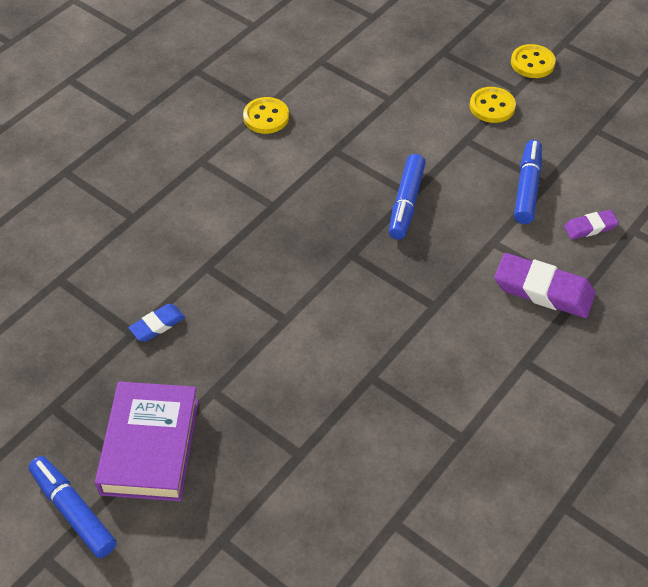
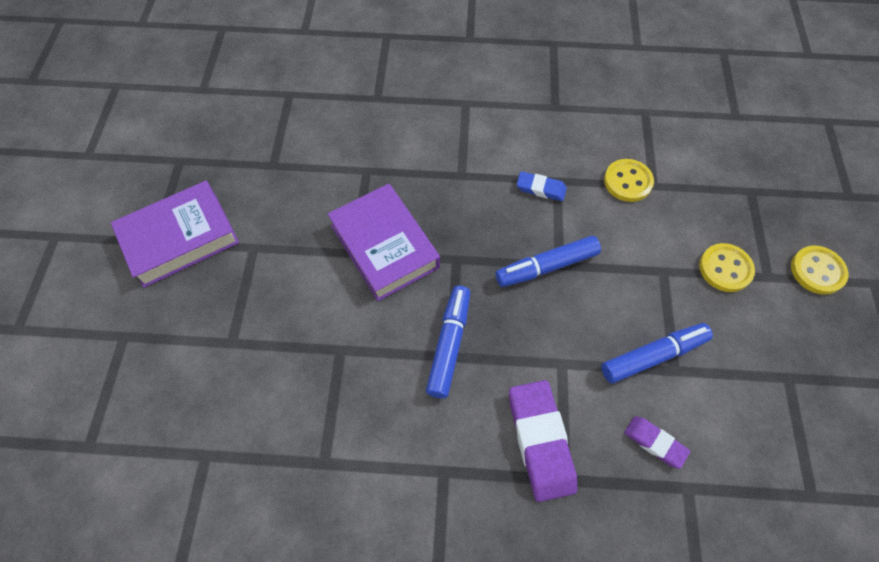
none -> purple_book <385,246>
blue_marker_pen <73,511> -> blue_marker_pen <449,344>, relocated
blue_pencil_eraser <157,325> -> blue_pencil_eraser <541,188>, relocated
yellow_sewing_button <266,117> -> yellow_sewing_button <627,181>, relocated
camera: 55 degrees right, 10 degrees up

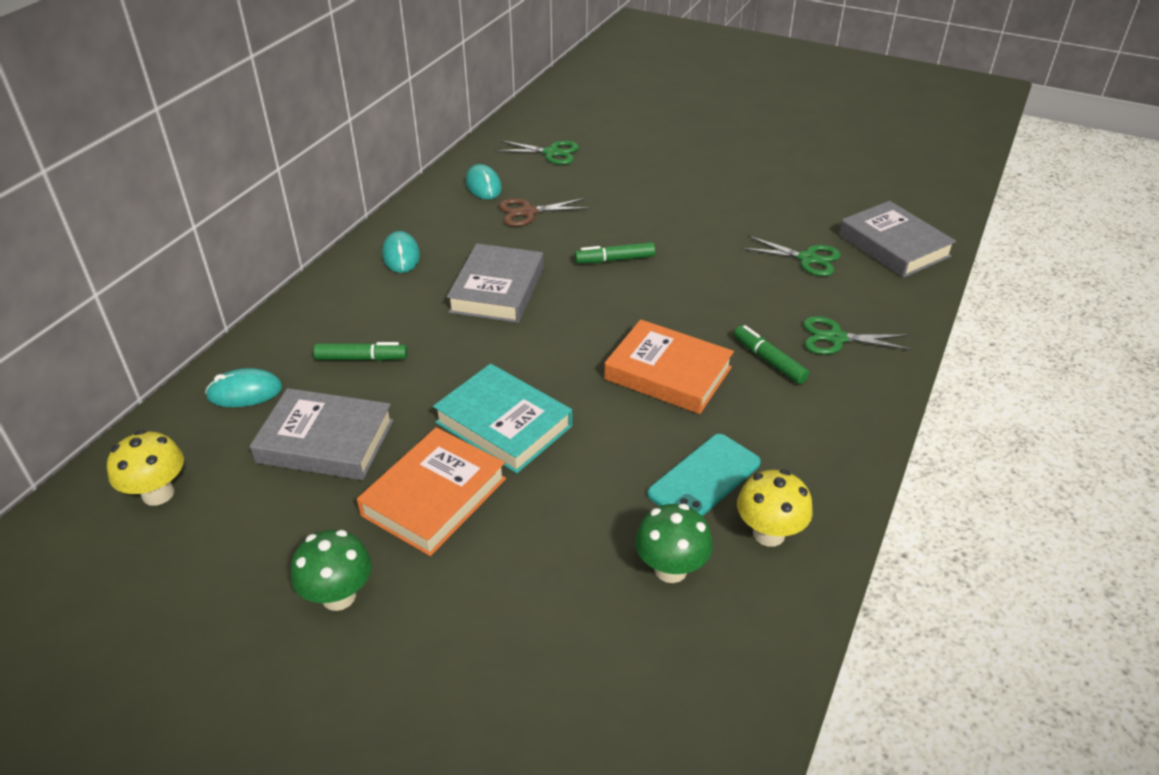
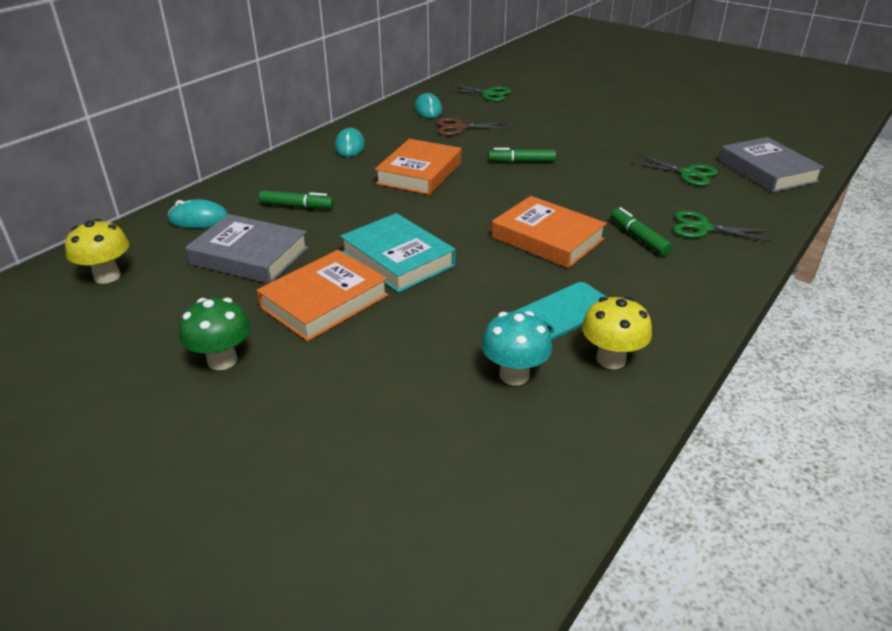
grey_book <497,290> -> orange-coloured_book <419,173>
emerald_fungus <670,569> -> teal_fungus <514,375>
camera: 10 degrees right, 5 degrees down

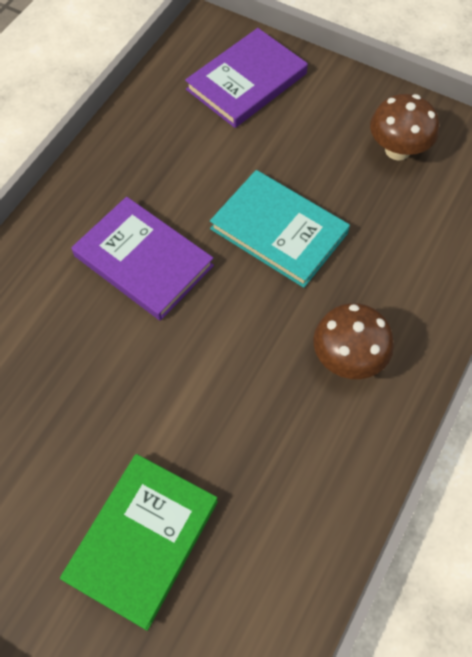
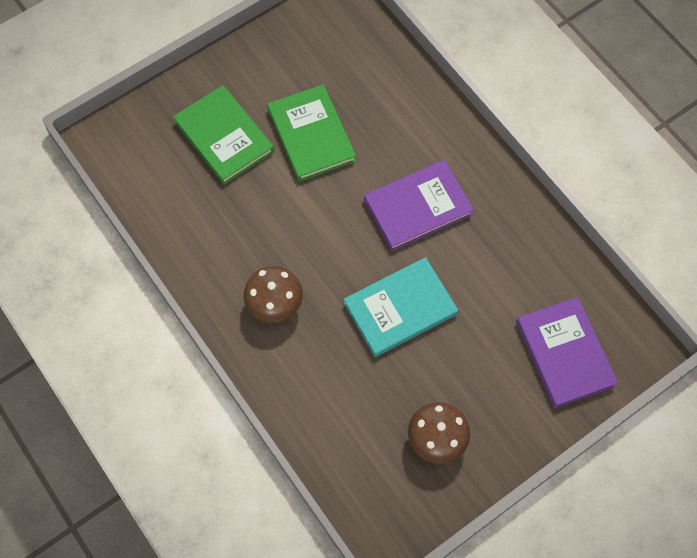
none -> emerald_book <311,135>
camera: 115 degrees right, 5 degrees up

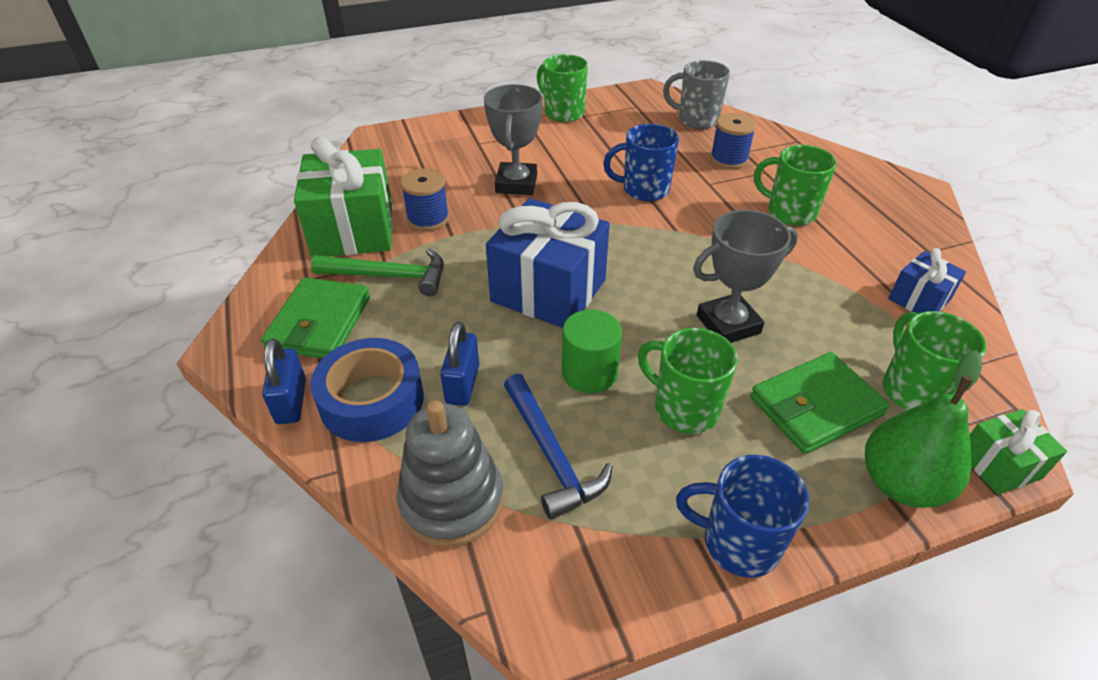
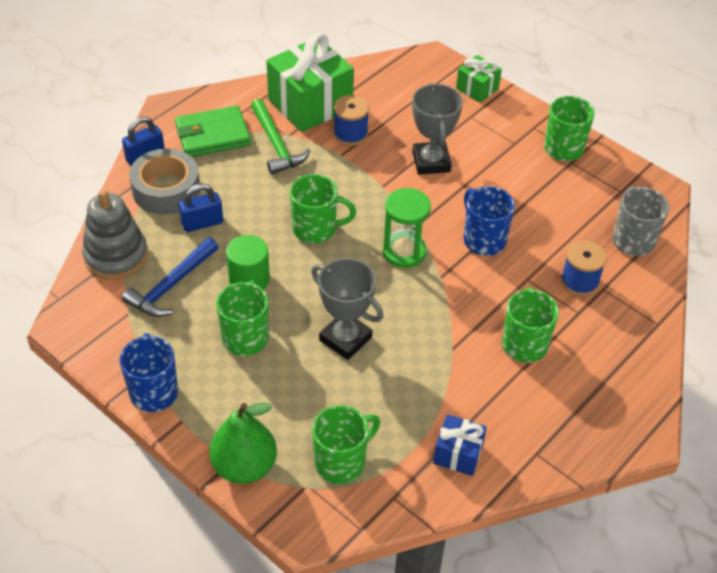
emerald_billfold <815,406> -> none
none -> emerald_sand_timer <404,252>
emerald_wrapped_gift <999,465> -> emerald_wrapped_gift <477,88>, relocated
blue_wrapped_gift <548,291> -> emerald_mug <316,229>
blue_tape <372,400> -> grey_tape <166,189>
grey_prize_cup <516,184> -> grey_prize_cup <431,162>, 75 degrees counterclockwise
camera: 60 degrees right, 5 degrees up

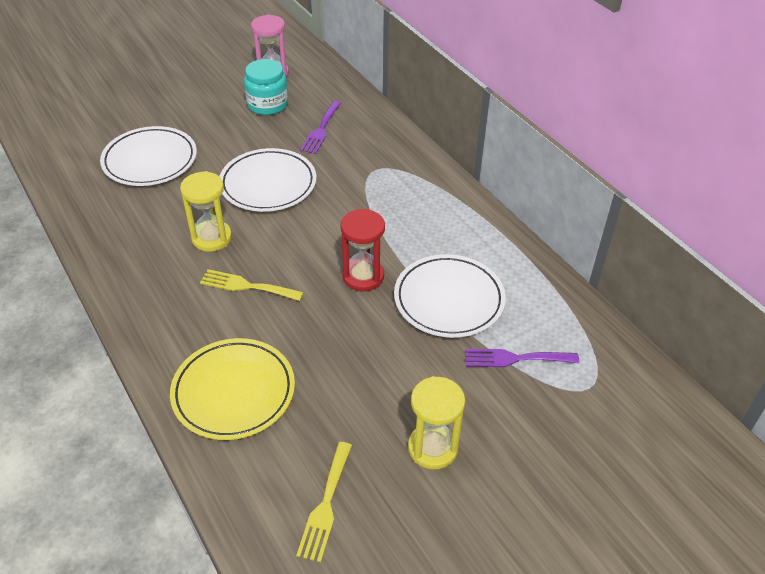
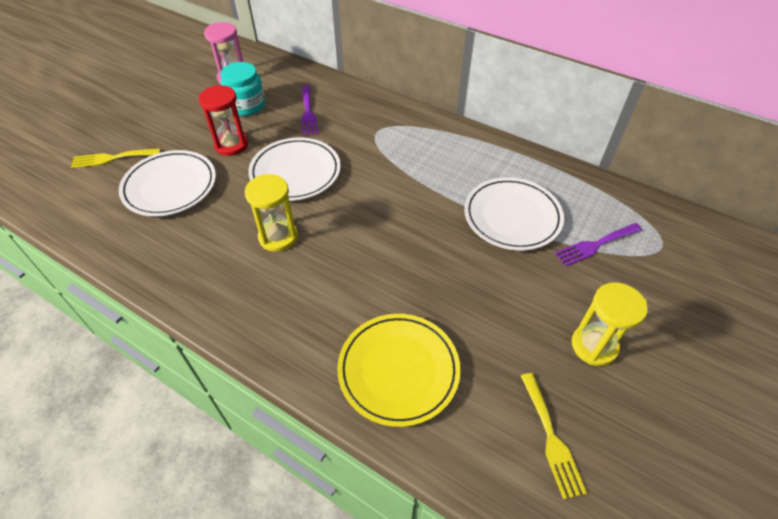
yellow_fork <246,286> -> yellow_fork <112,158>, relocated
crimson_sand_timer <363,276> -> crimson_sand_timer <231,145>, relocated
camera: 25 degrees left, 5 degrees up

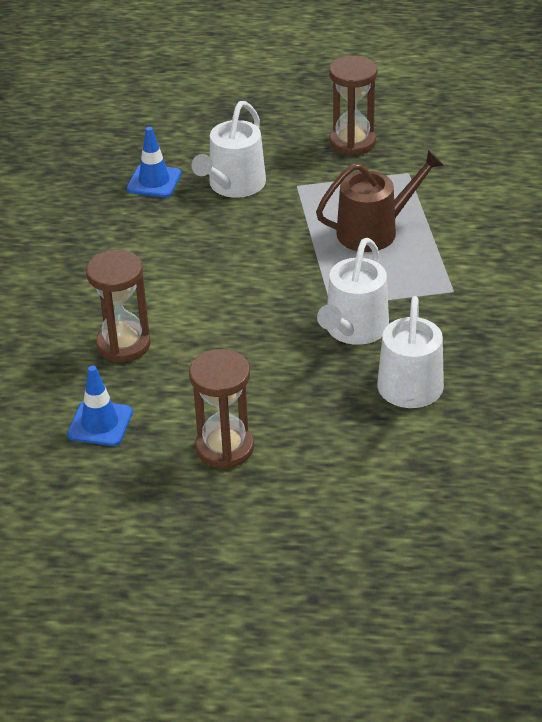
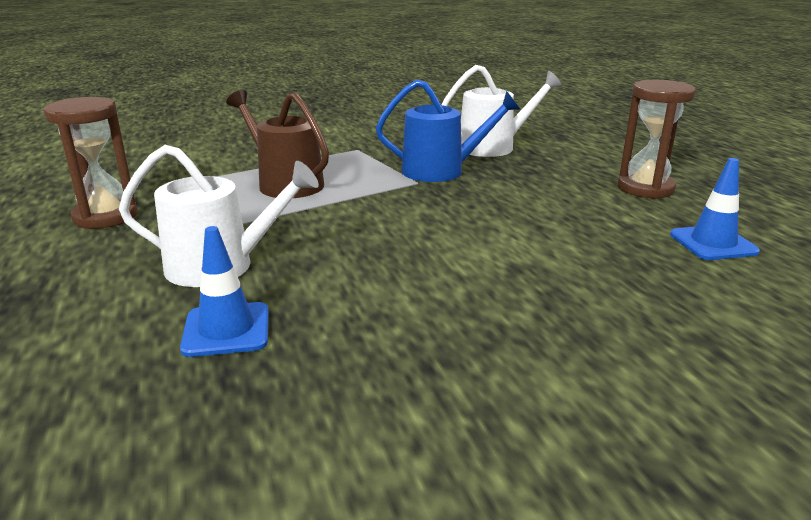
brown_sand_timer <123,344> -> none
pure_white_watering_can <354,329> -> blue_watering_can <440,171>
camera: 115 degrees left, 15 degrees down

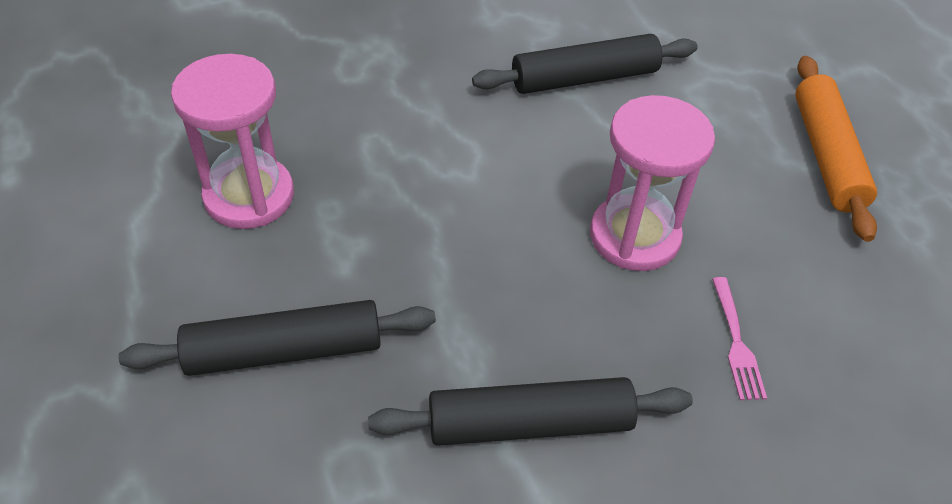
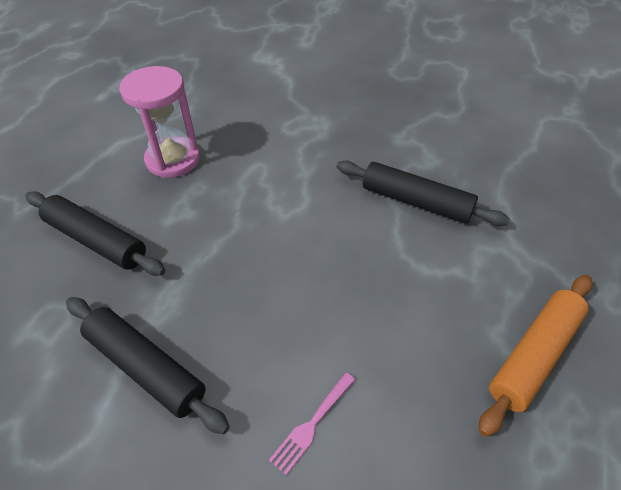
rose-pink_sand_timer <634,236> -> none
camera: 45 degrees right, 0 degrees up

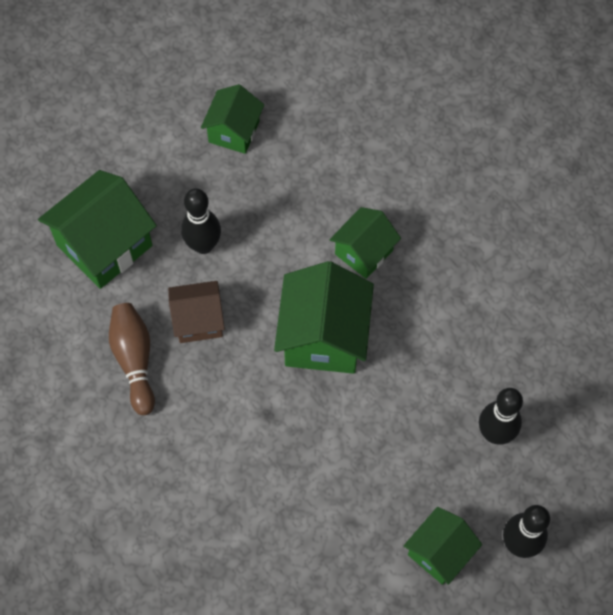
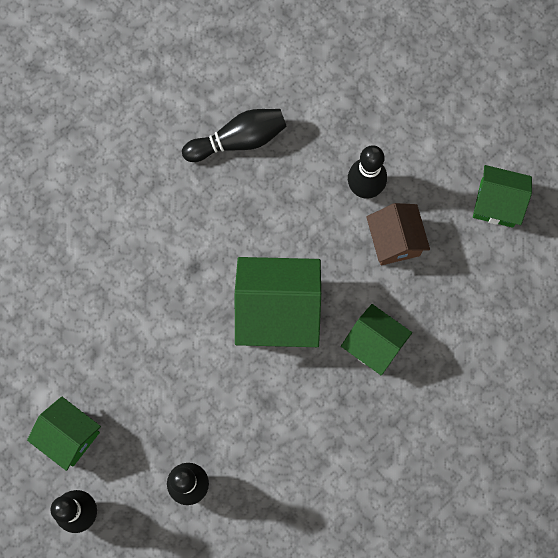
emerald_cottage <104,245> -> none
brown_cottage <198,321> -> brown_cottage <395,241>, relocated
brown_tenpin <134,360> -> jet-black_tenpin <238,140>
camera: 85 degrees right, 10 degrees up

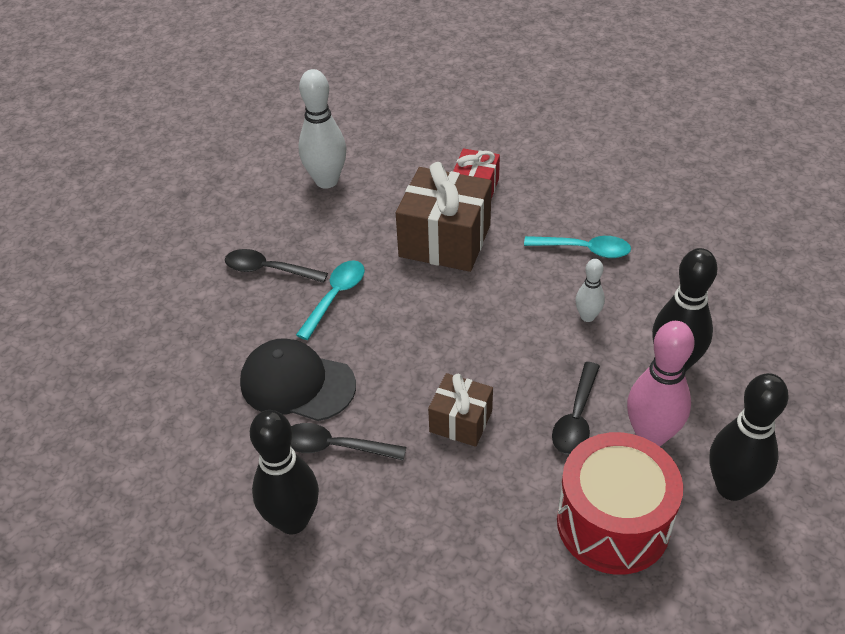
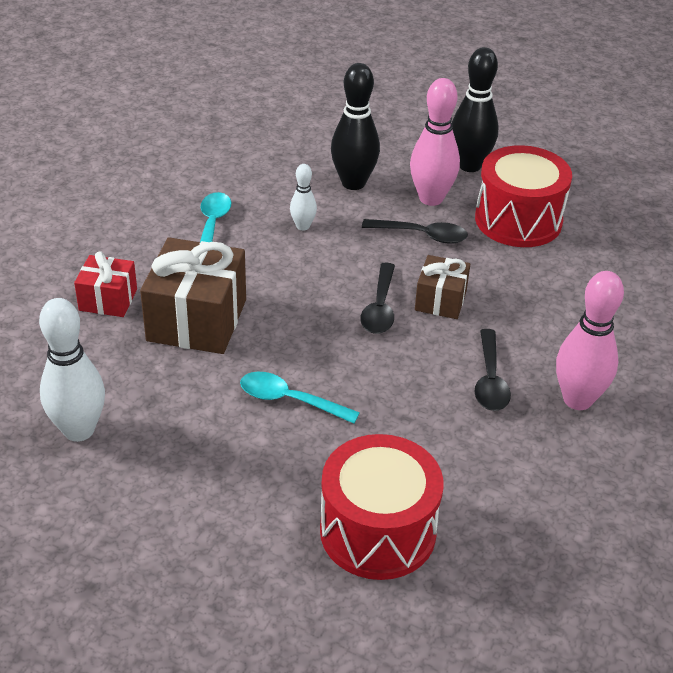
jet-black_peaked_cap <297,384> -> none
none -> crimson_toy_drum <378,531>
jet-black_spoon <268,270> -> jet-black_spoon <380,308>, relocated
jet-black_tenpin <293,520> -> rose-pink_tenpin <577,399>
camera: 100 degrees left, 5 degrees down

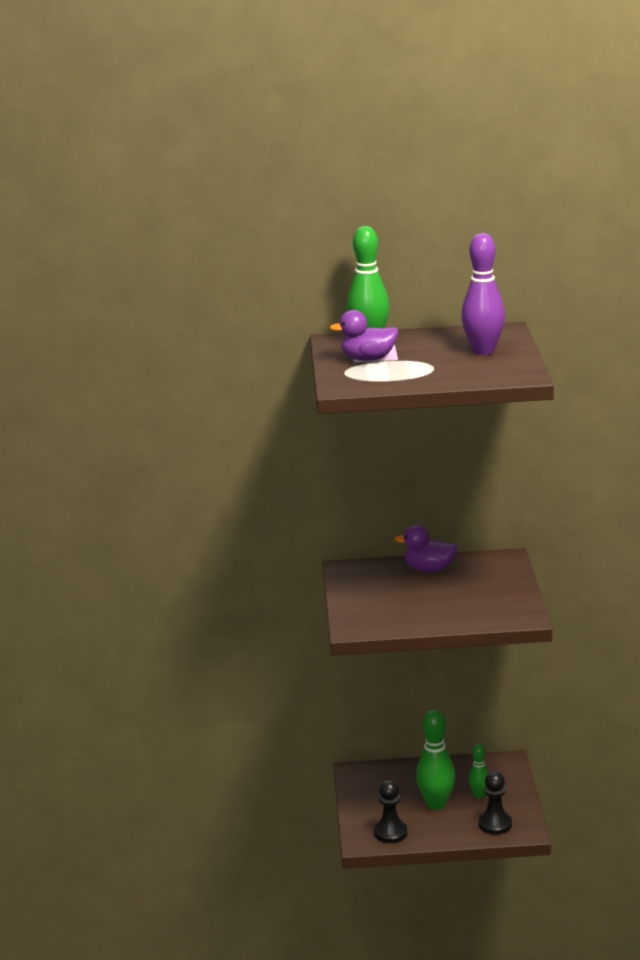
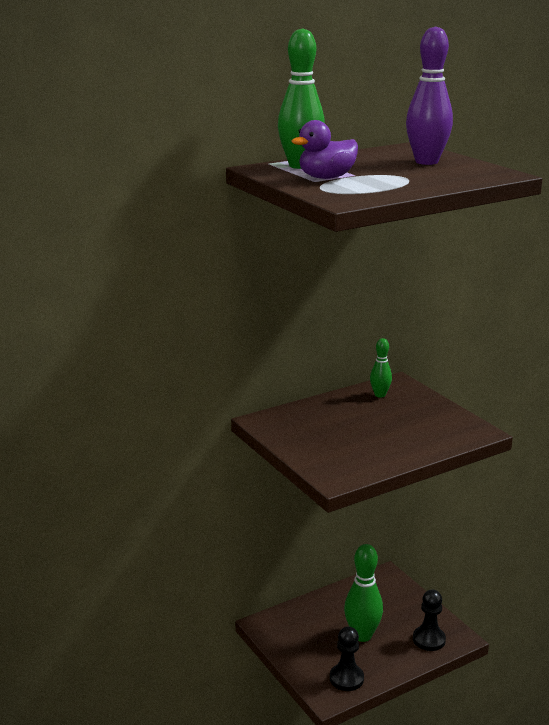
purple_rubber_duck <429,569> -> none
emerald_tenpin <479,795> -> emerald_tenpin <380,395>, relocated
camera: 30 degrees left, 0 degrees up

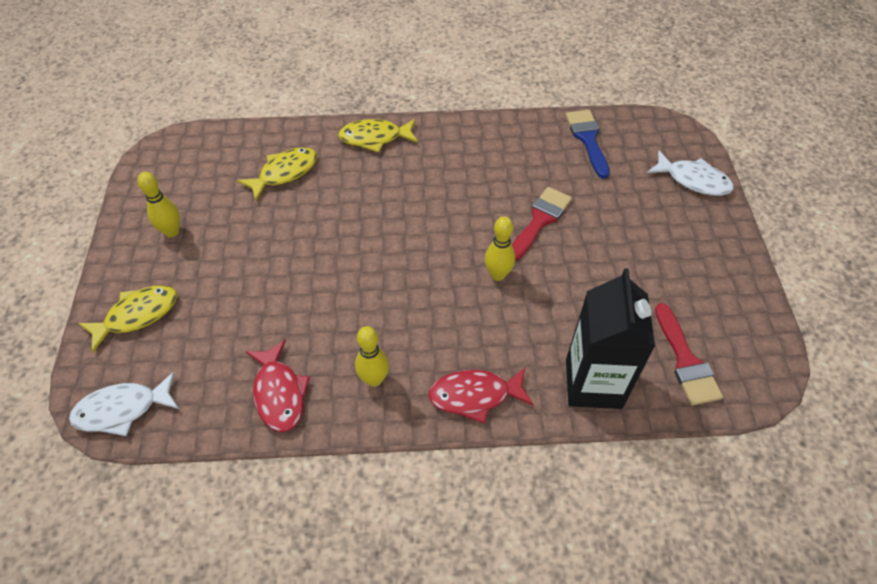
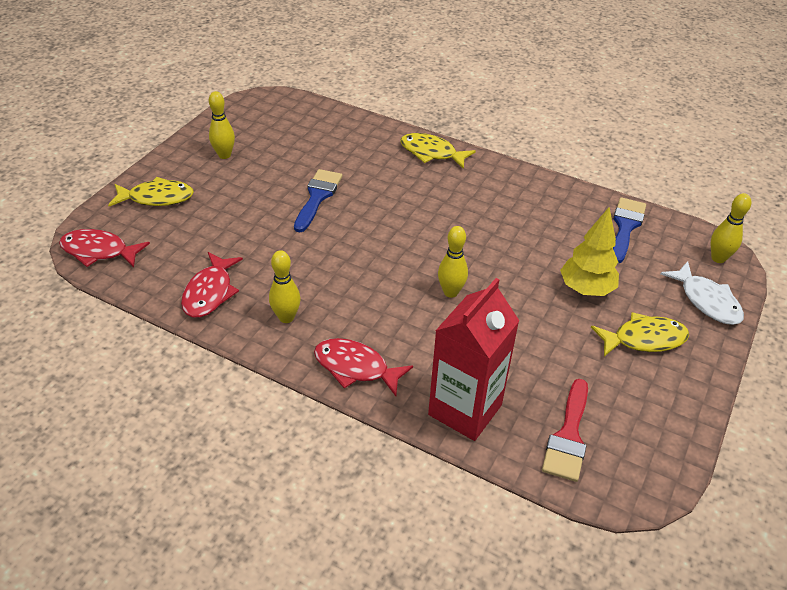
crimson_paintbrush <540,220> -> none
none -> blue_paintbrush <317,197>
none -> yellow_tree <586,289>
none -> yellow_tenpin <718,258>
yellow_toy_fish <284,173> -> yellow_toy_fish <644,339>, relocated
pure_white_toy_fish <122,409> -> crimson_toy_fish <99,251>
jet-black_carton <593,383> -> crimson_carton <465,410>
camera: 30 degrees right, 10 degrees down

